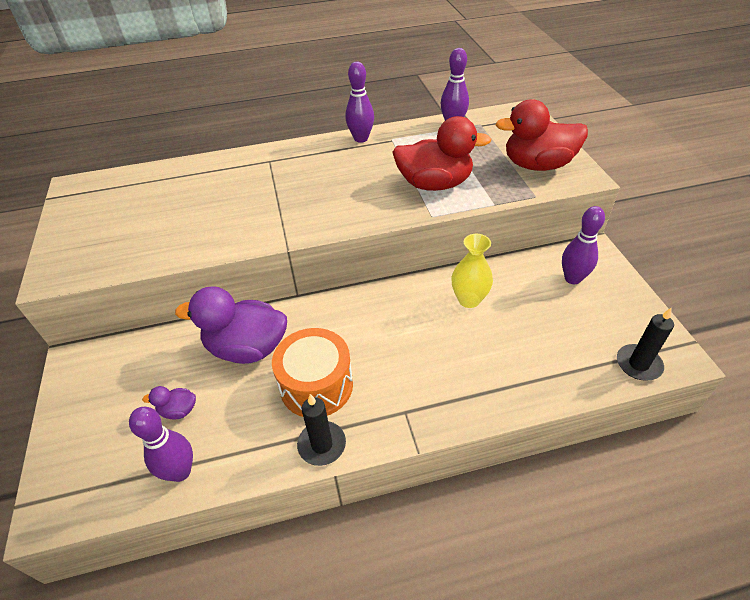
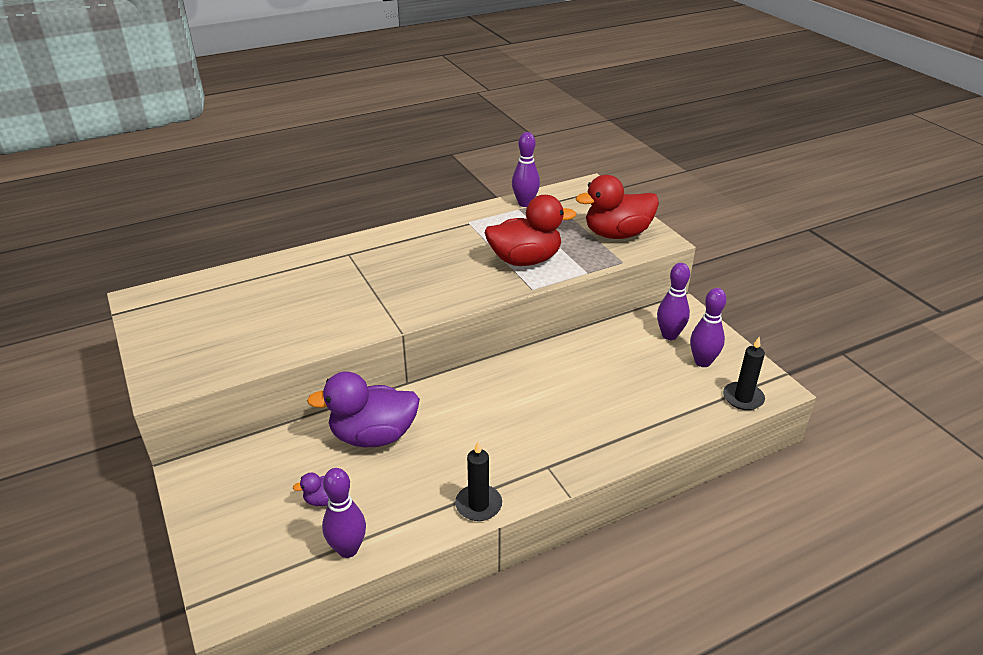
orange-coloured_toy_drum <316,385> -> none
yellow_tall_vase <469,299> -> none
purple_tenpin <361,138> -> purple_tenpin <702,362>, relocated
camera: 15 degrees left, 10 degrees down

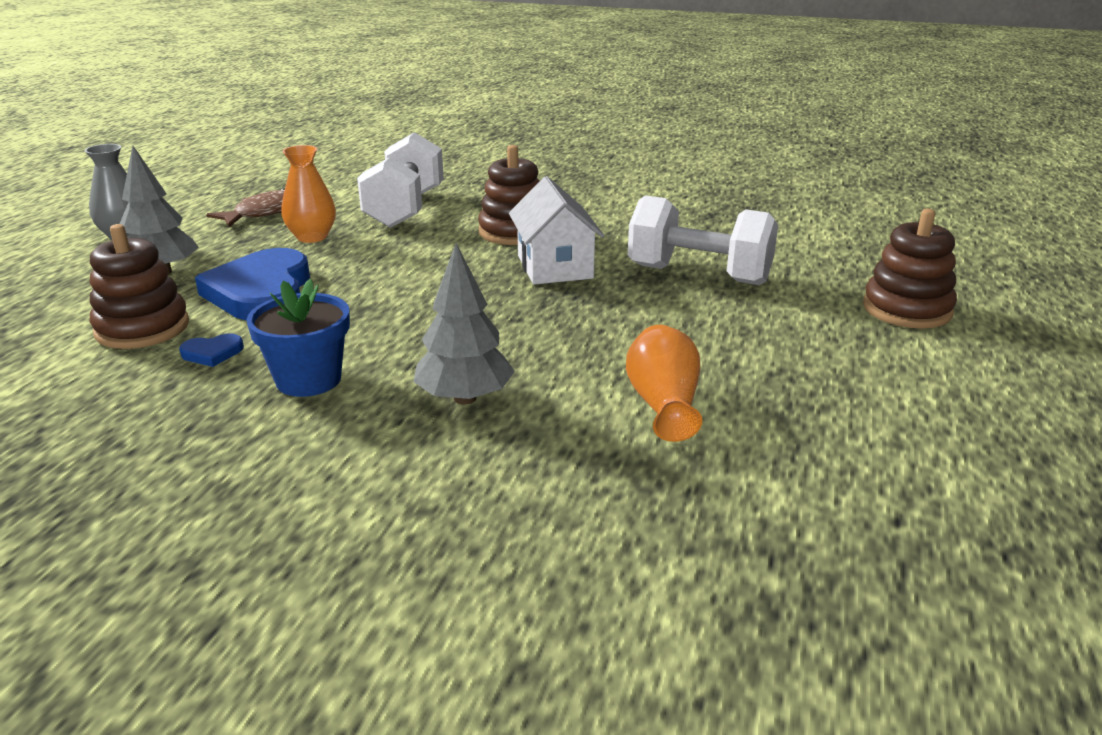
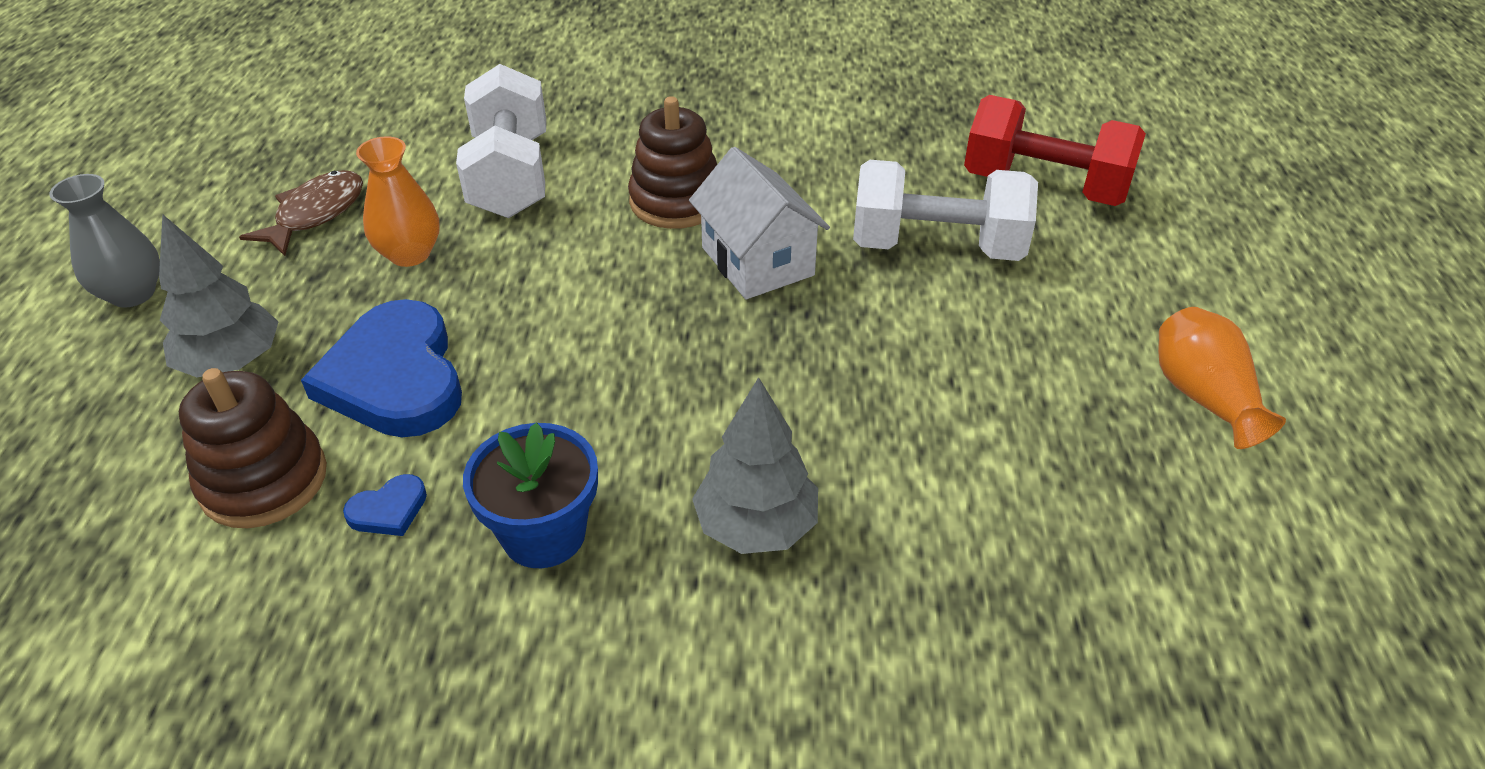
brown_ring_stacker <907,309> -> none
none -> crimson_free_weight <1044,187>
orange-coloured_tall_vase <663,404> -> orange-coloured_tall_vase <1203,397>, relocated
camera: 15 degrees left, 15 degrees up

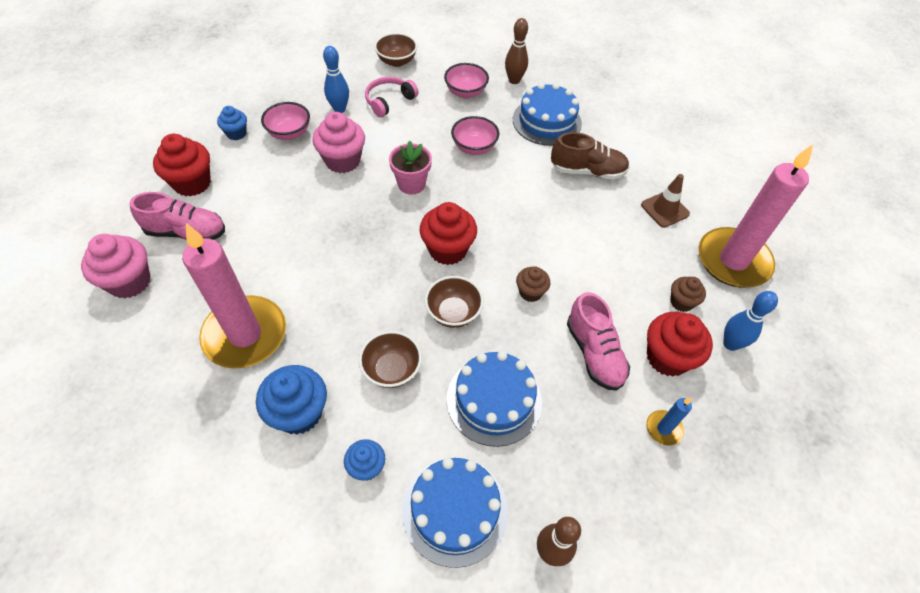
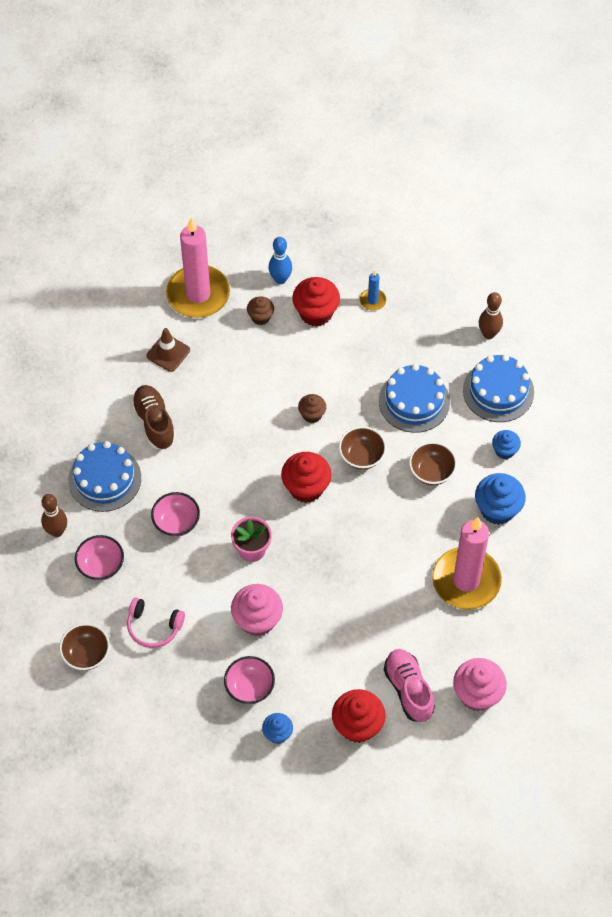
blue_tenpin <339,109> -> none
rose-pink_lace-up_shoe <594,353> -> none
camera: 115 degrees left, 5 degrees up

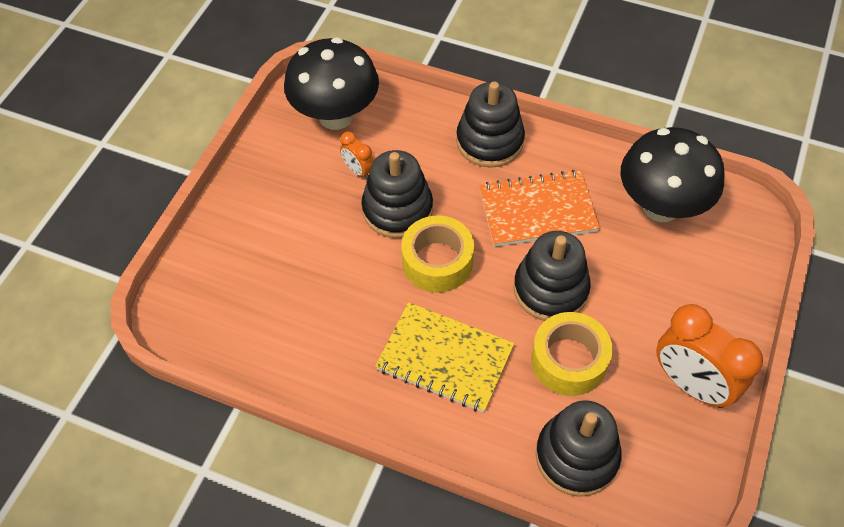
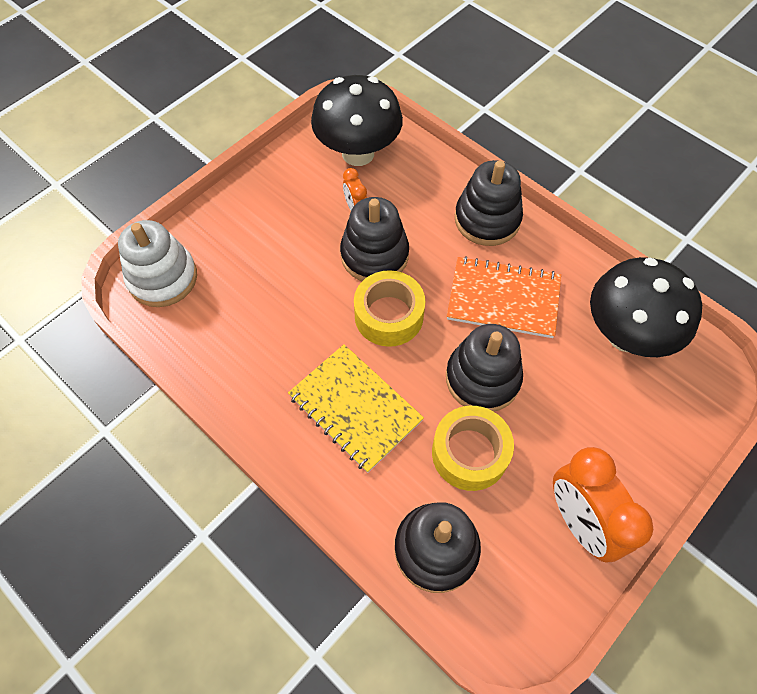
none -> pure_white_ring_stacker <162,278>
camera: 20 degrees right, 5 degrees up

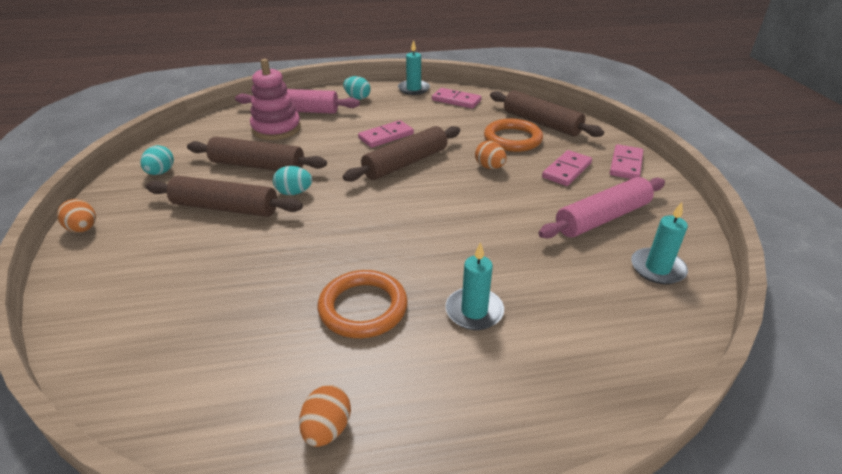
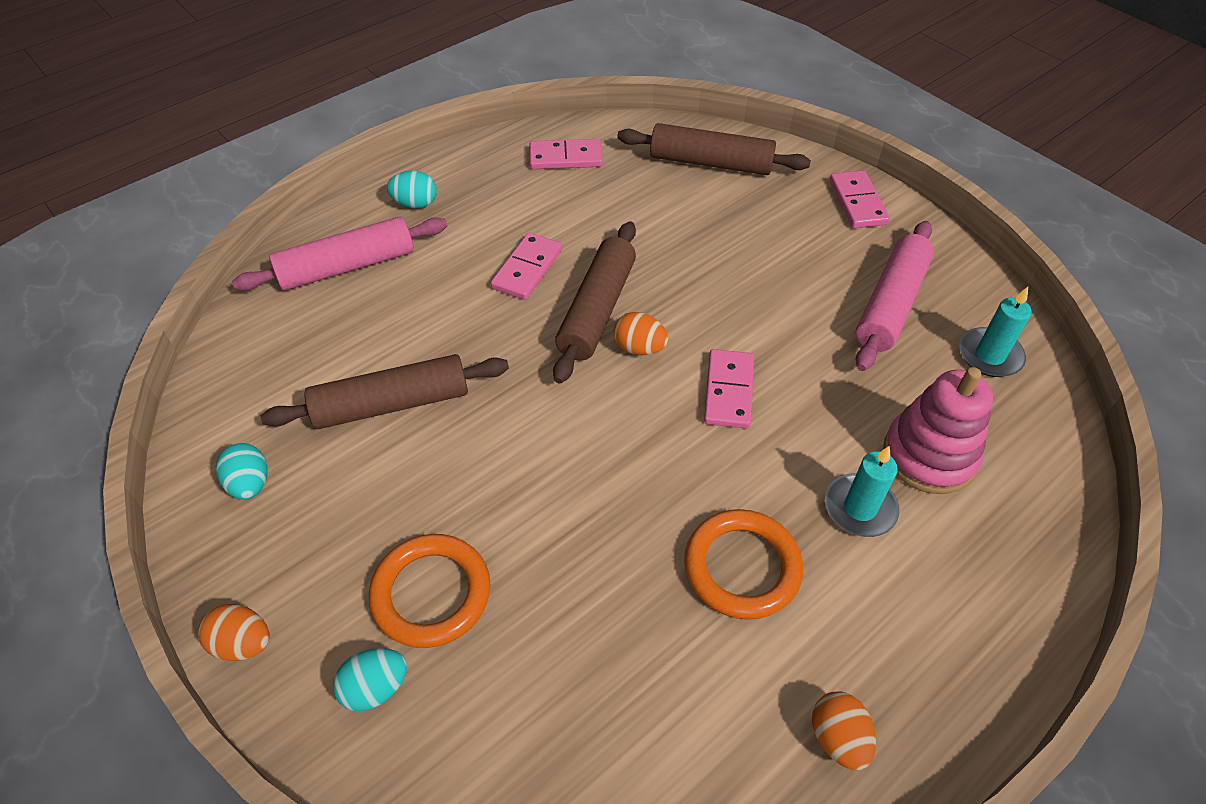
brown_pastry_roller <225,208> -> none
teal_pillar_candle <413,89> -> none
rose-pink_ring_stacker <276,129> -> rose-pink_ring_stacker <929,455>, relocated
teal_egg_shape <294,193> -> teal_egg_shape <375,688>, relocated
orange-coloured_egg_shape <489,167> -> orange-coloured_egg_shape <639,348>, relocated
orange-coloured_ring <512,139> -> orange-coloured_ring <431,593>, relocated
rose-pink_domino_tile <567,170> -> rose-pink_domino_tile <729,391>, relocated
camera: 30 degrees left, 15 degrees up

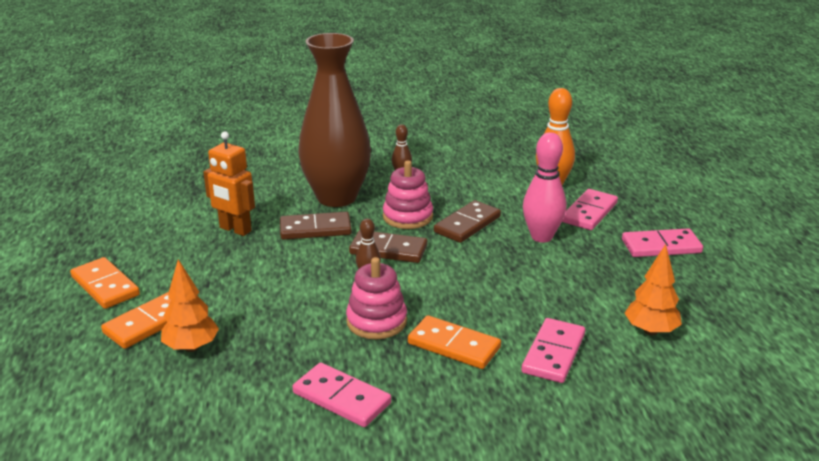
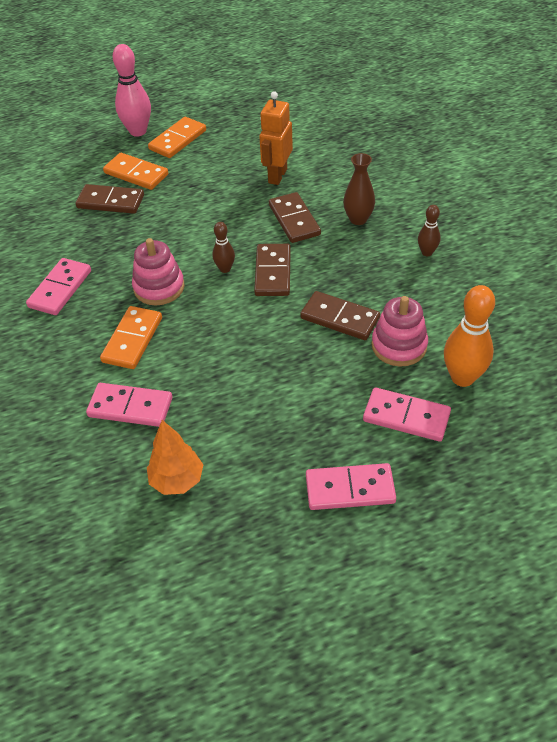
rose-pink_ring_stacker <408,217> -> rose-pink_ring_stacker <399,346>, relocated
rose-pink_tenpin <541,237> -> rose-pink_tenpin <138,131>, relocated
orange-coloured_tree <191,347> -> brown_domino_tile <111,201>
rose-pink_domino_tile <661,246> -> rose-pink_domino_tile <350,489>, 75 degrees counterclockwise
brown_tall_vase <336,197> -> brown_tall_vase <358,219>, x0.45
camera: 80 degrees right, 20 degrees up

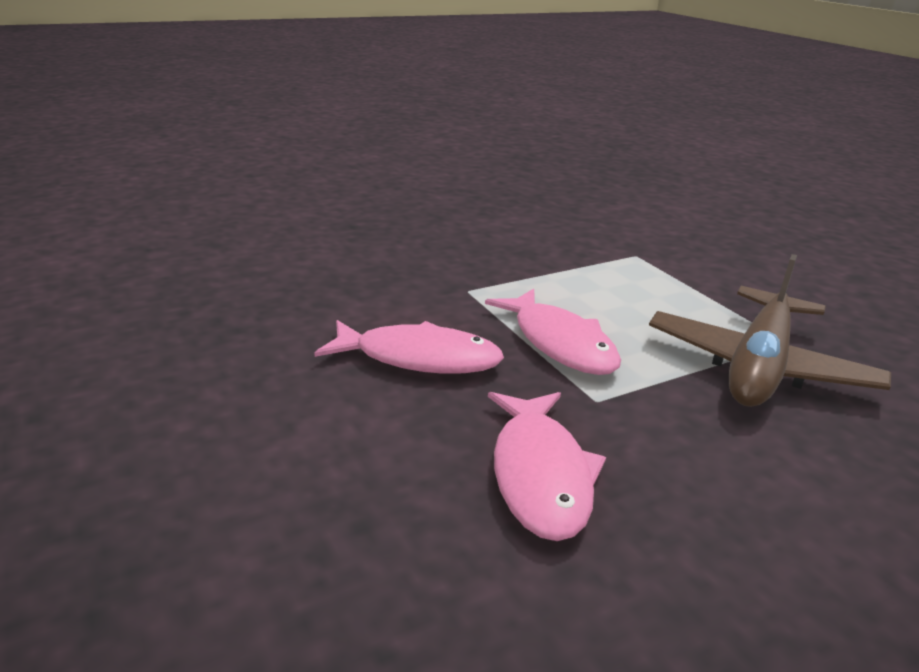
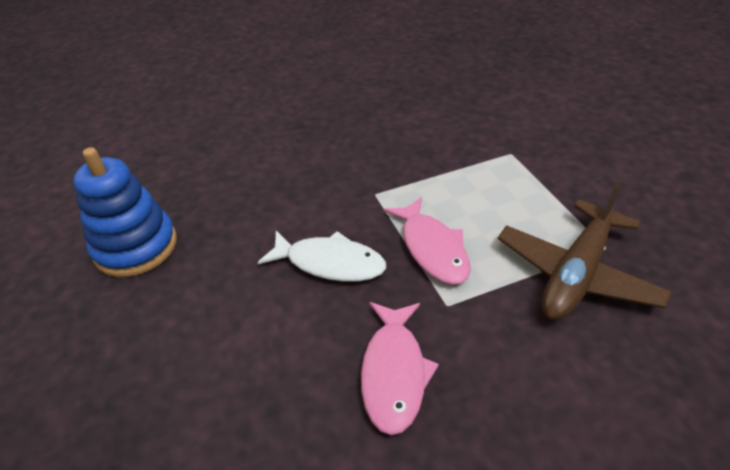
none -> blue_ring_stacker <136,247>
rose-pink_toy_fish <419,358> -> pure_white_toy_fish <330,263>
camera: 10 degrees right, 15 degrees up

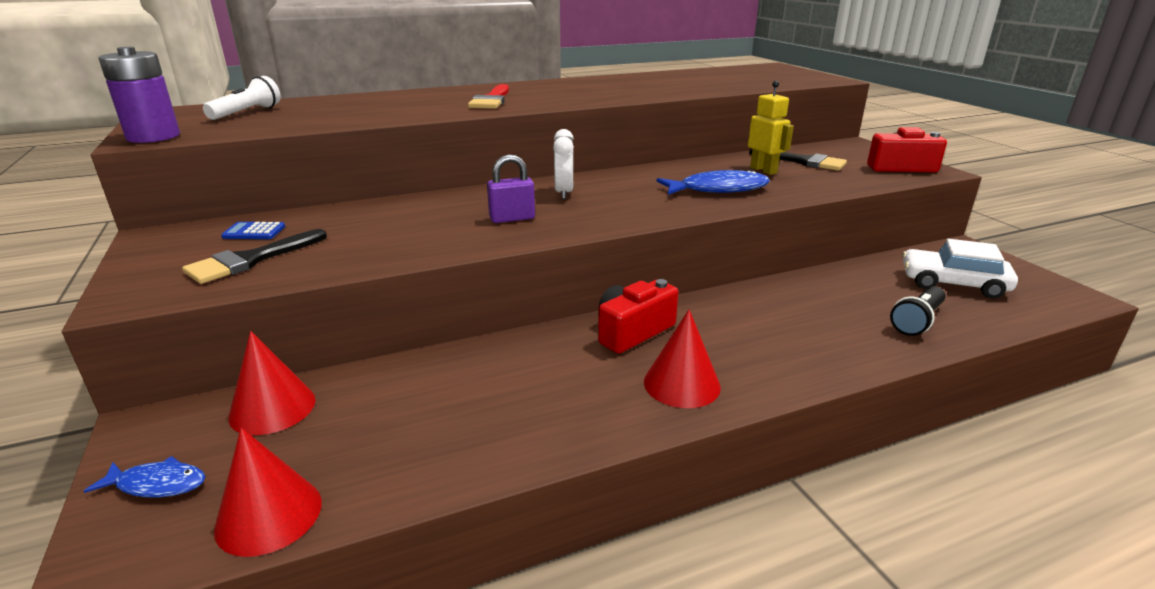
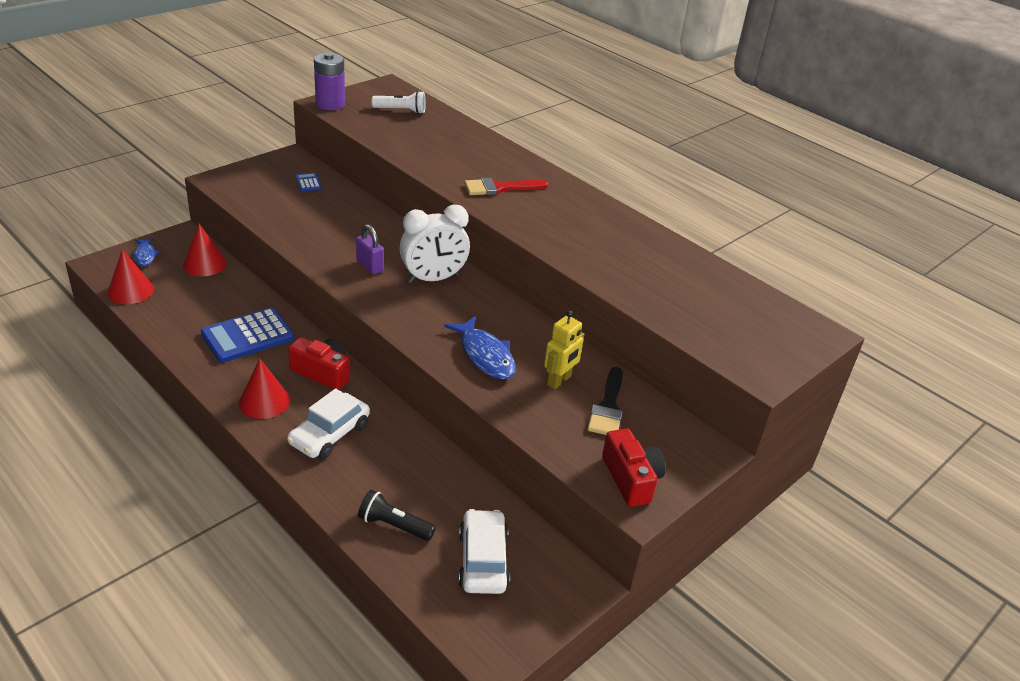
jet-black_paintbrush <250,260> -> none
none -> blue_adding_machine <248,336>
none -> pure_white_toy_car <329,434>
pure_white_alarm_clock <564,193> -> pure_white_alarm_clock <433,279>, x1.65
camera: 65 degrees right, 10 degrees up

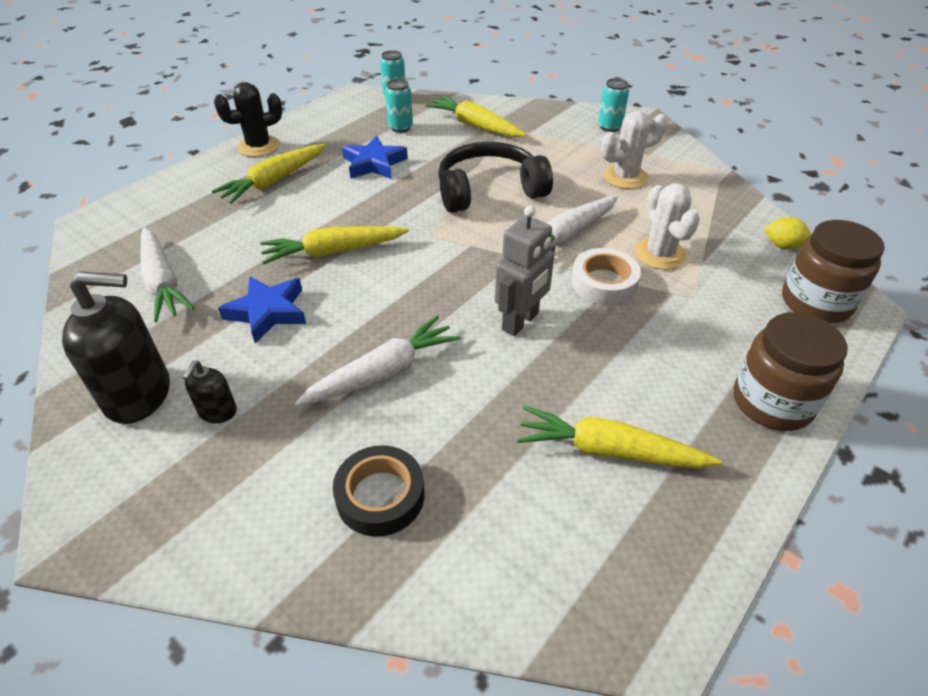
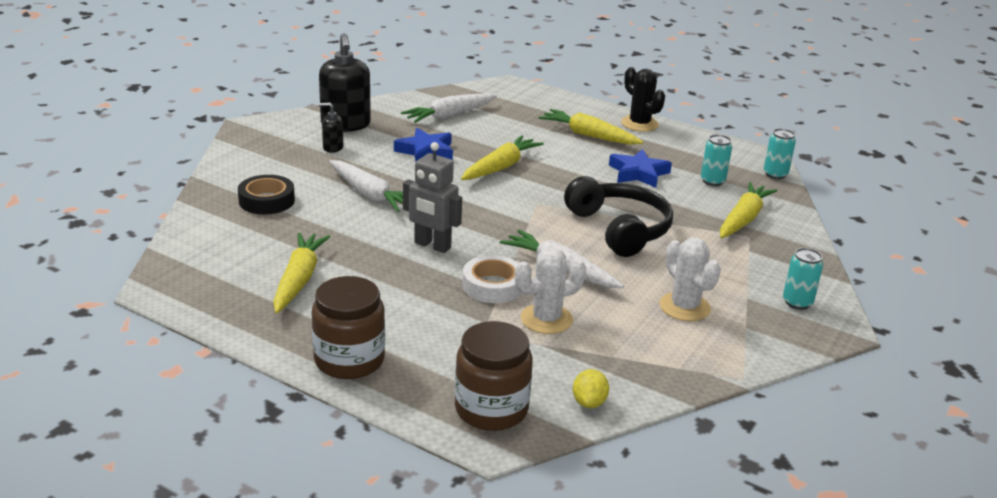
yellow_root_vegetable <333,252> -> yellow_root_vegetable <501,167>, 60 degrees clockwise
camera: 80 degrees right, 15 degrees down

